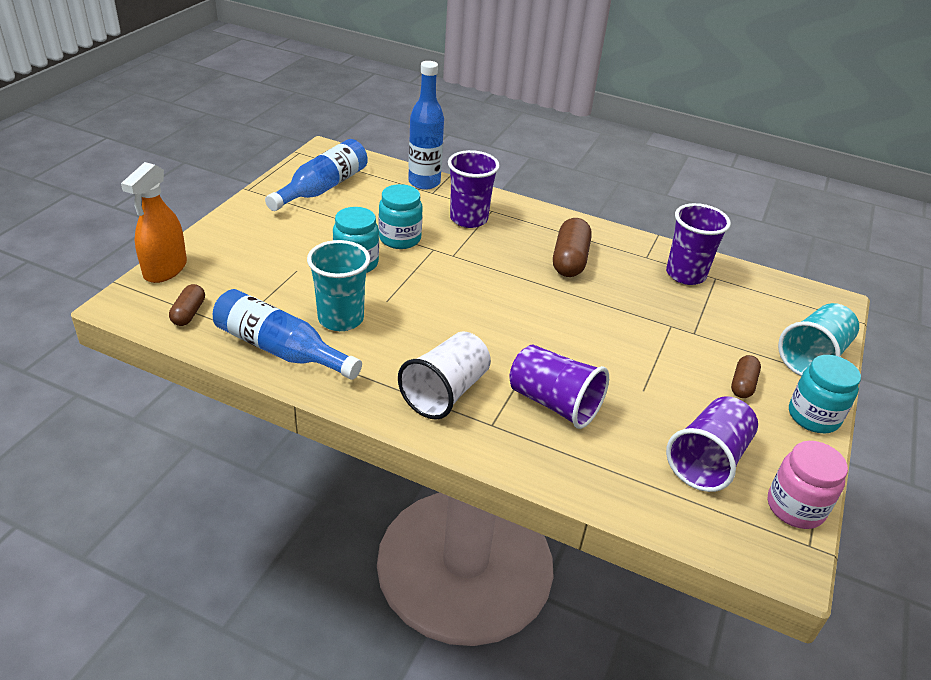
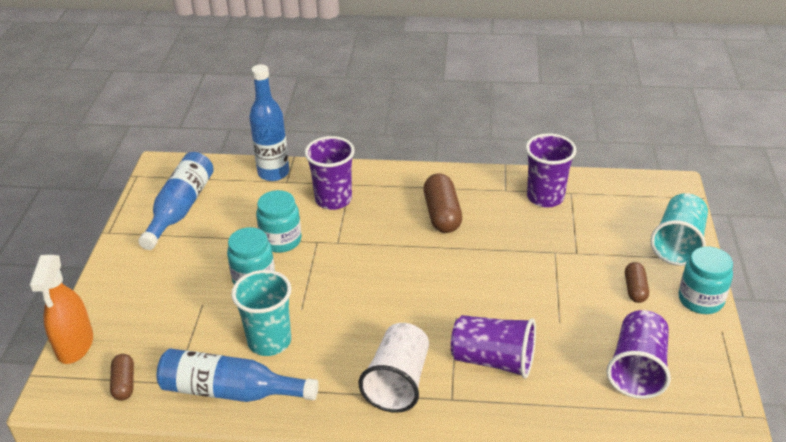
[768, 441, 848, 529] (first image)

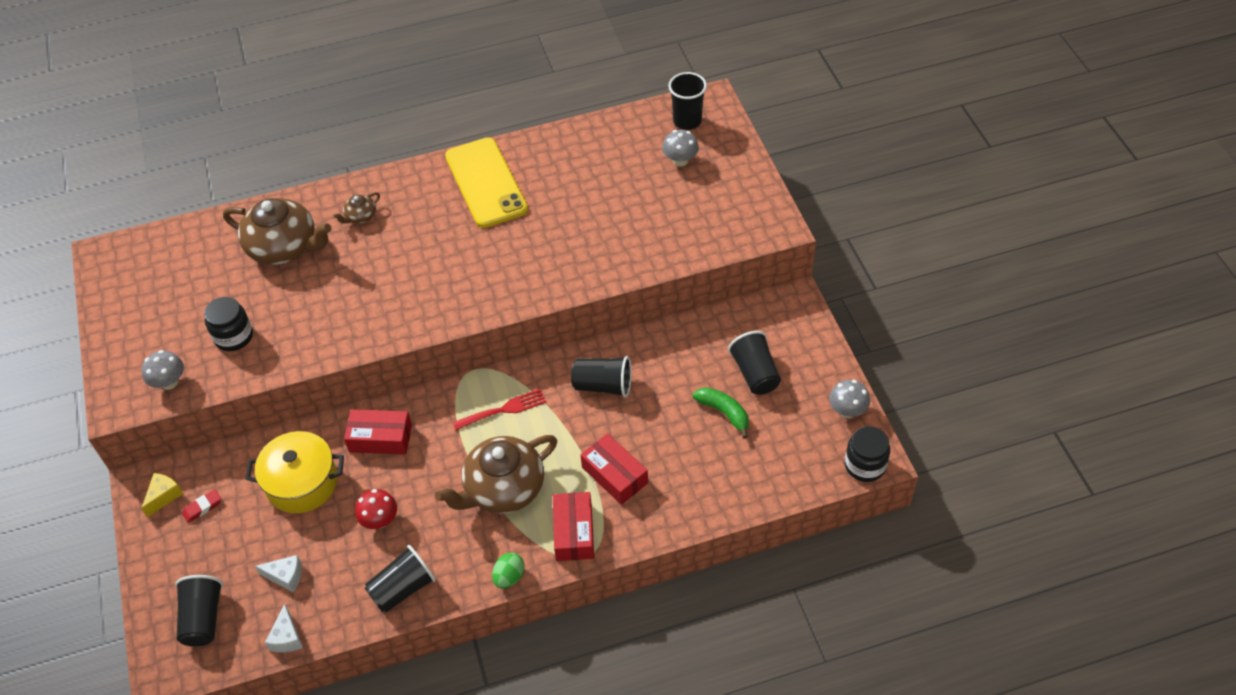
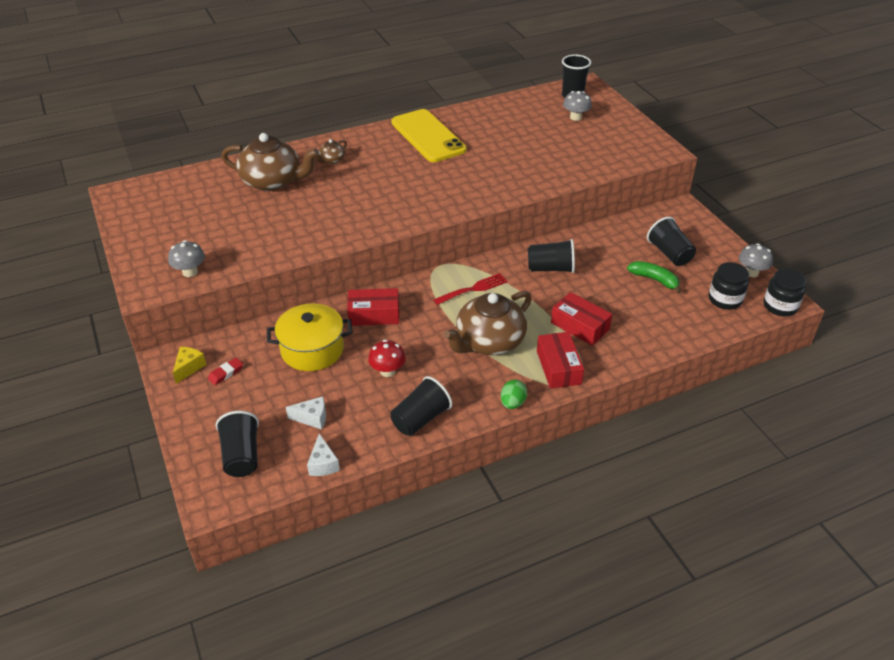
[709, 262, 749, 310]

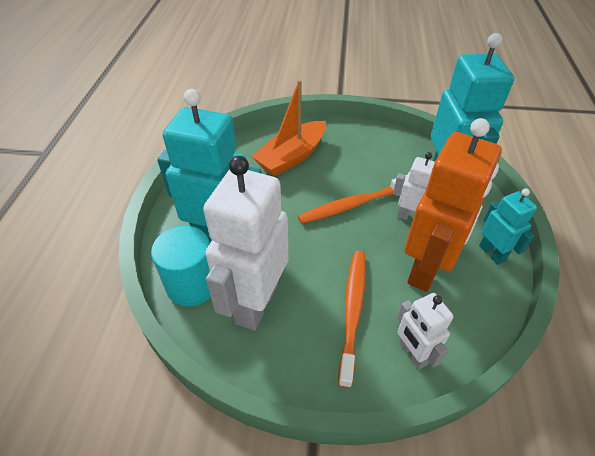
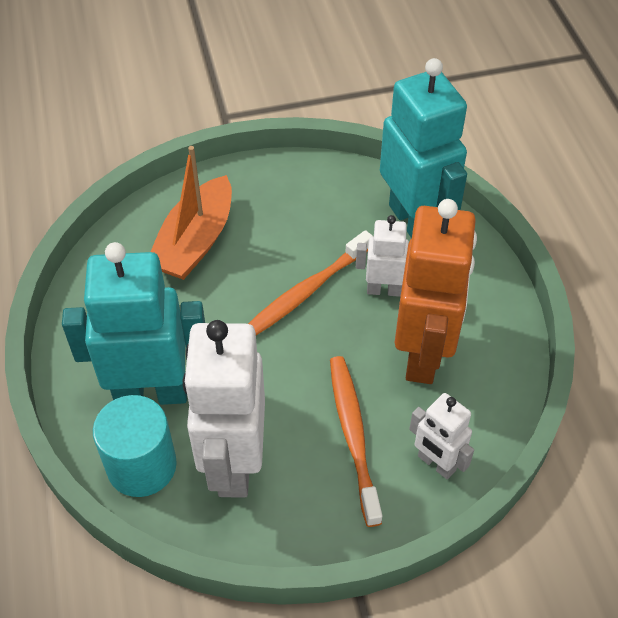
[479, 189, 537, 265] (first image)

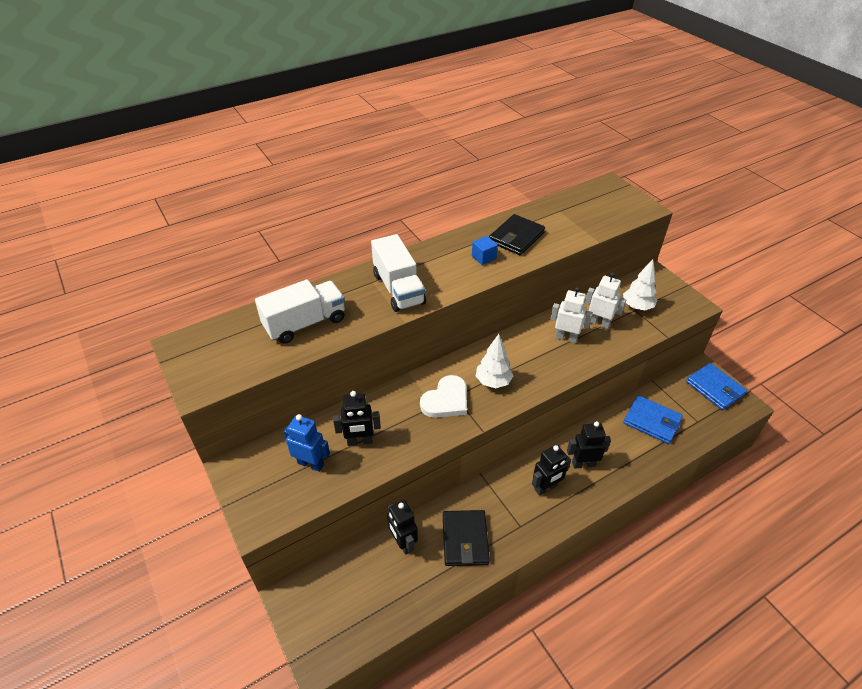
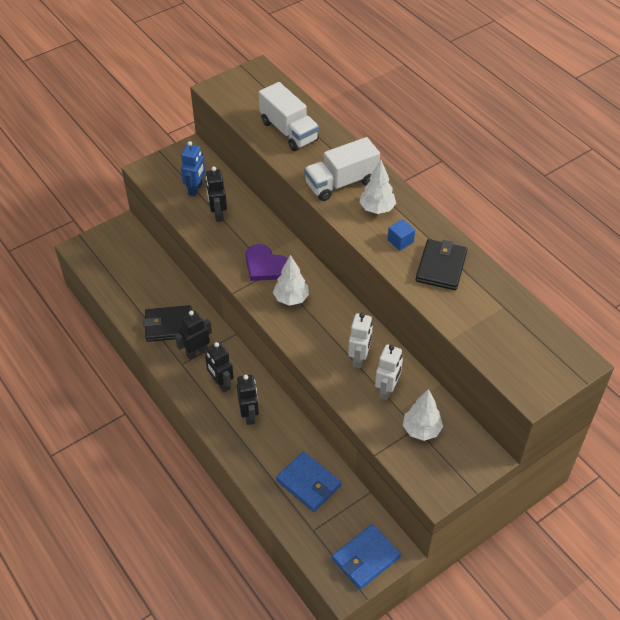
[175, 311, 212, 360]
[245, 244, 288, 281]
[276, 451, 341, 512]
[359, 160, 396, 214]
[416, 239, 467, 290]

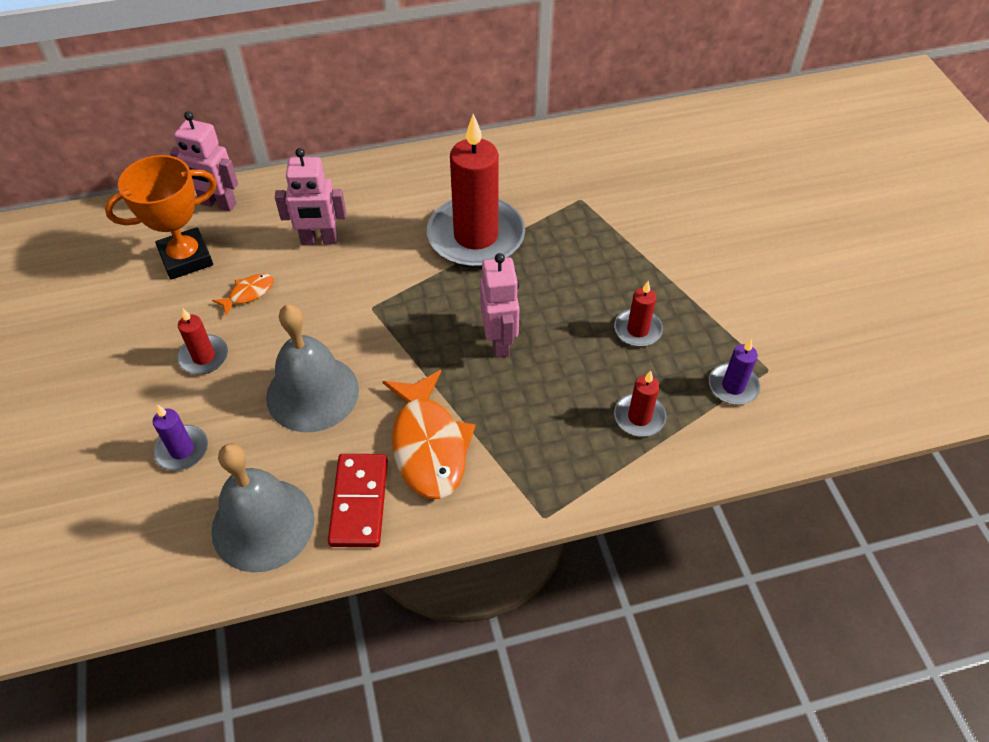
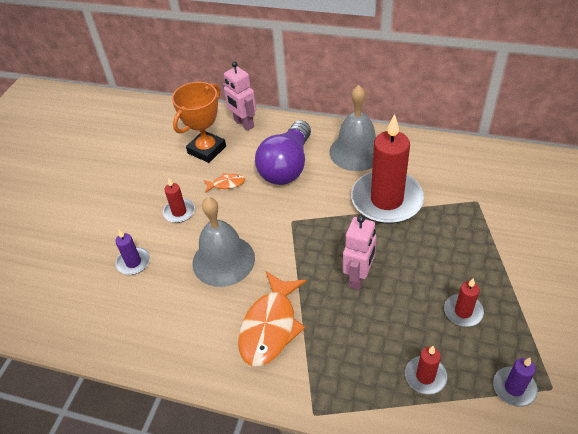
[172, 82, 226, 163]
[255, 120, 311, 185]
[329, 85, 376, 171]
[328, 454, 388, 547] (first image)

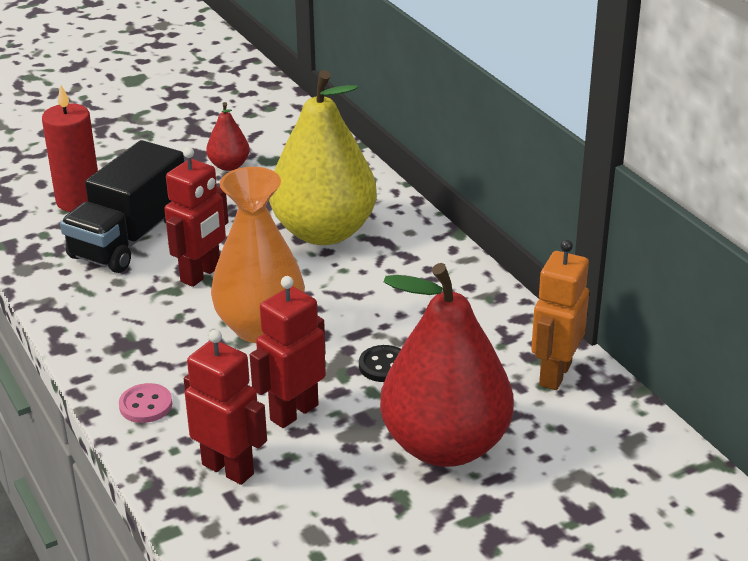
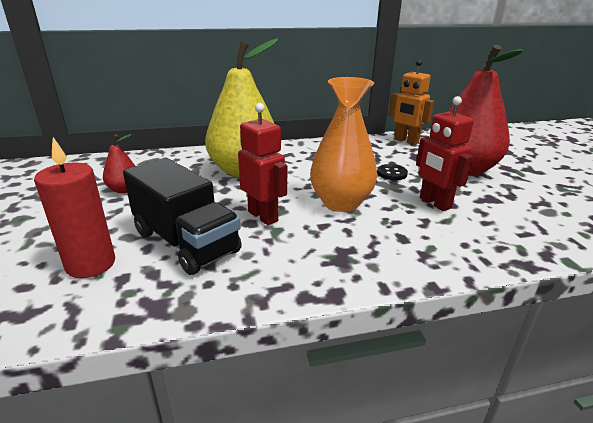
[119, 383, 172, 423] (first image)
[184, 329, 267, 485] (first image)

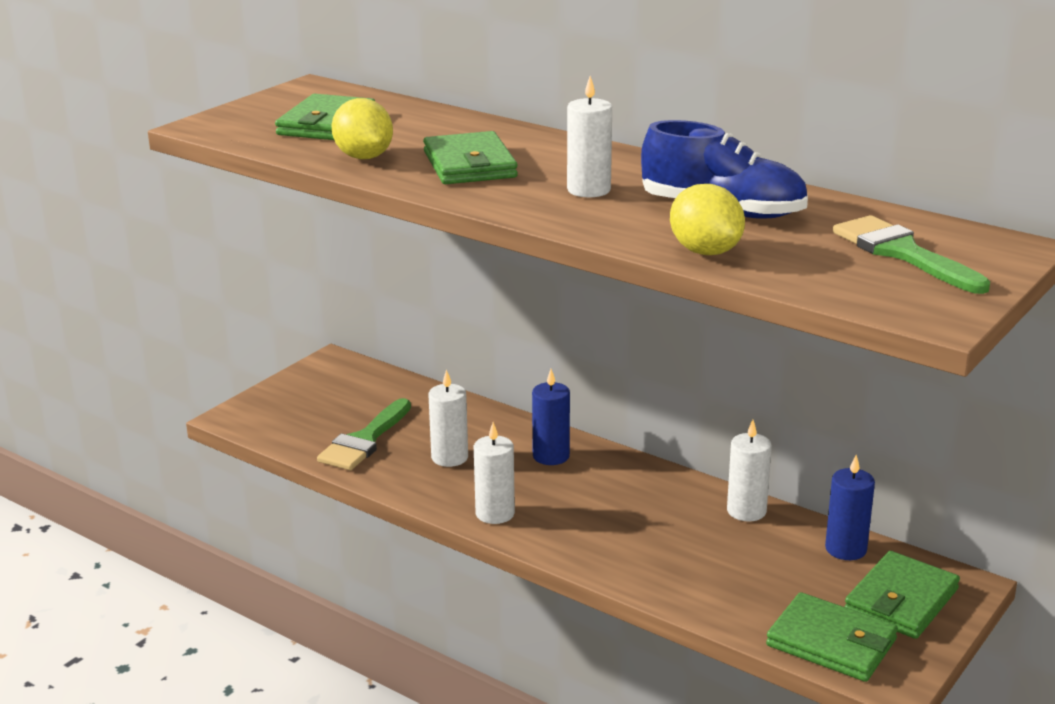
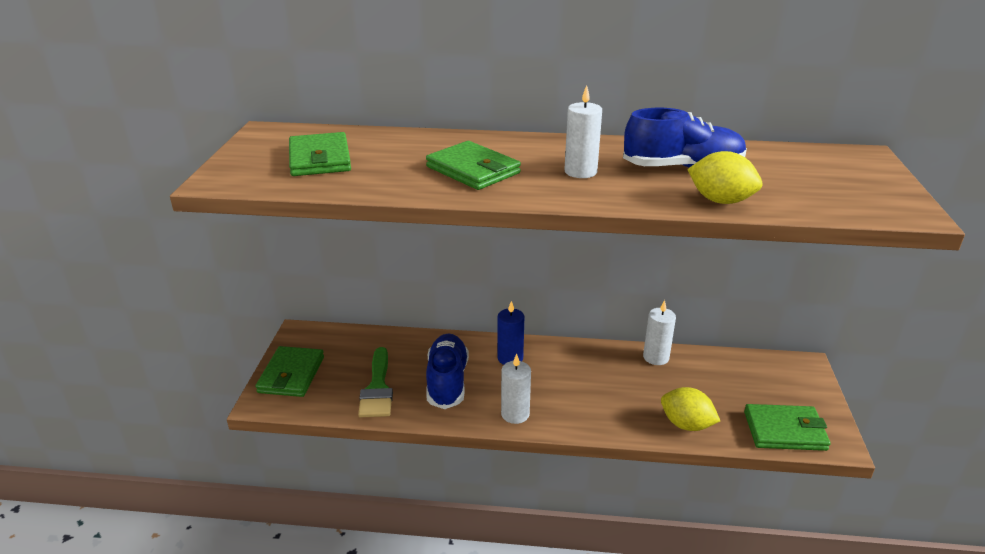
[255, 346, 324, 397]
[426, 333, 469, 409]
[661, 387, 720, 431]
[825, 455, 875, 560] (first image)
[833, 215, 990, 294] (first image)

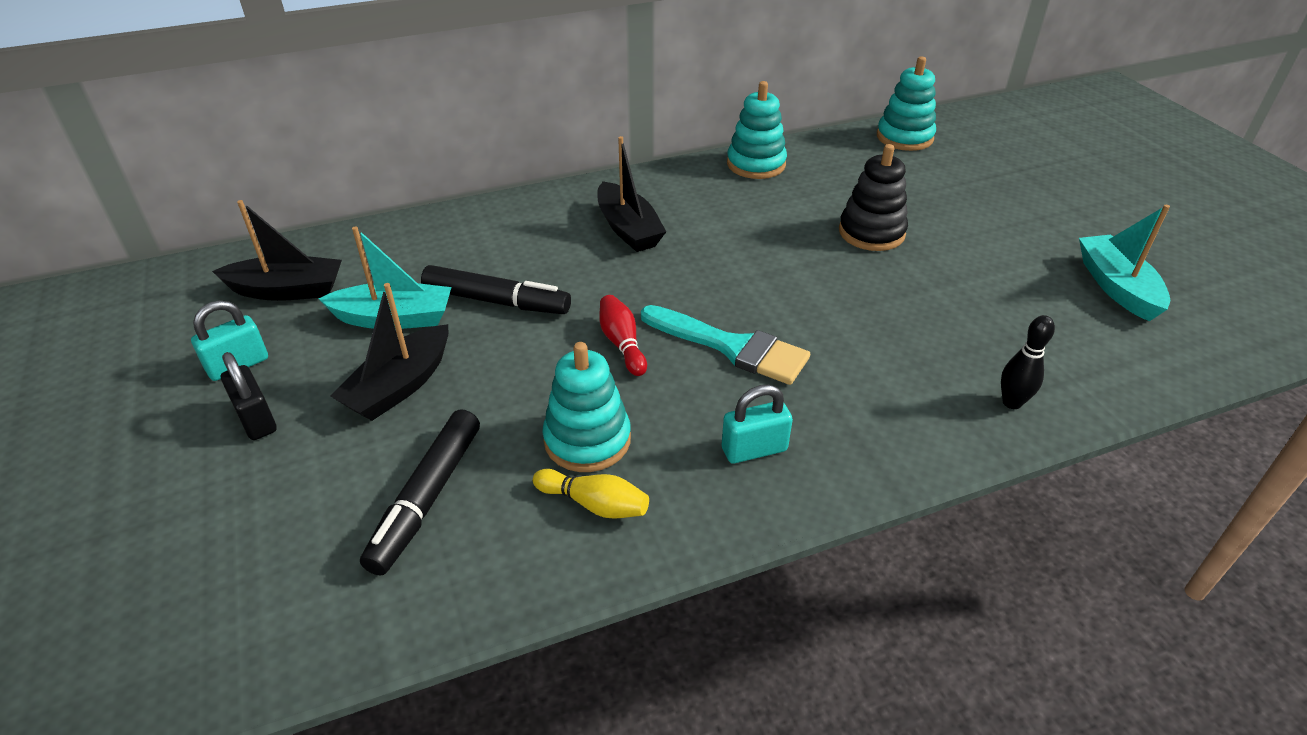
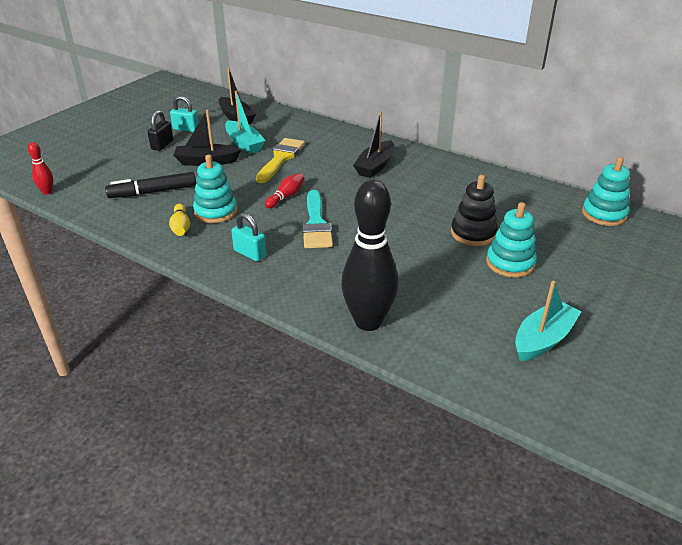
[28, 142, 53, 195]
[256, 138, 305, 183]
[341, 180, 398, 331]
[486, 202, 537, 278]

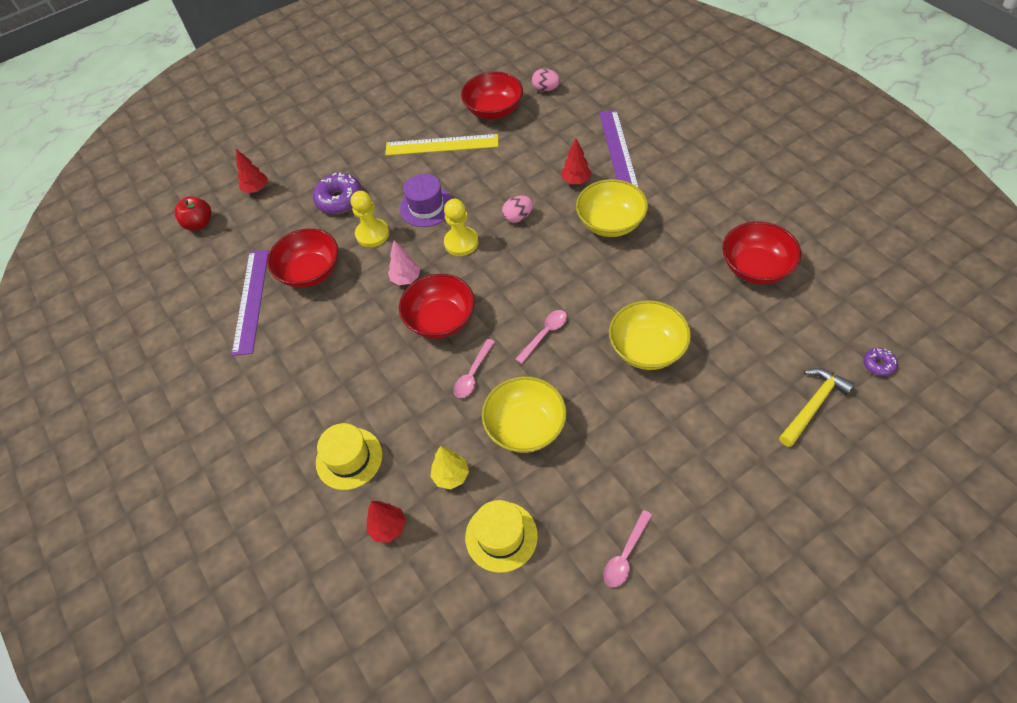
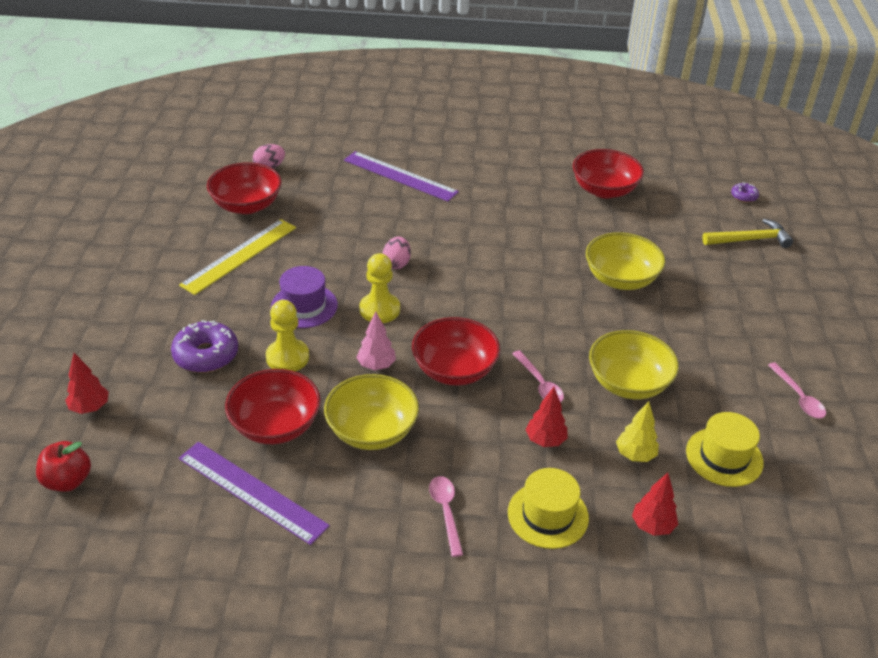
[324, 374, 419, 450]
[429, 476, 463, 557]
[526, 387, 568, 447]
[702, 219, 793, 248]

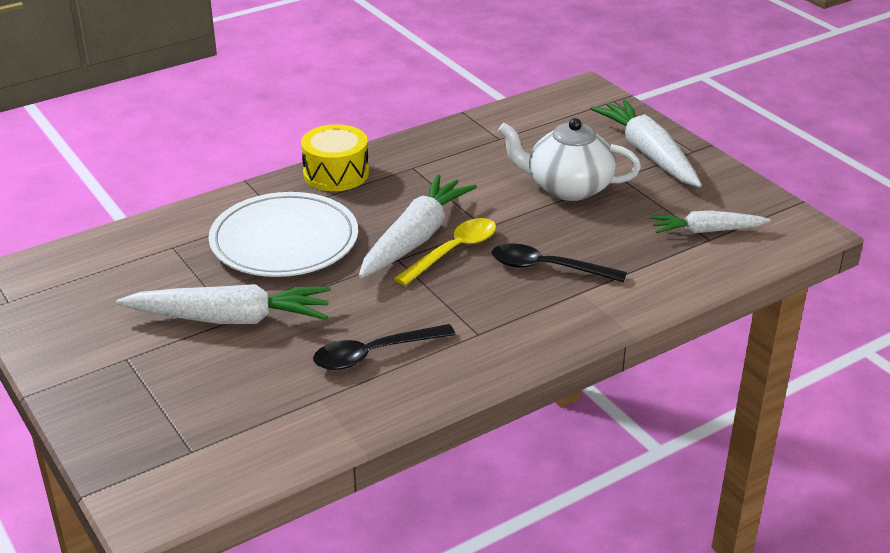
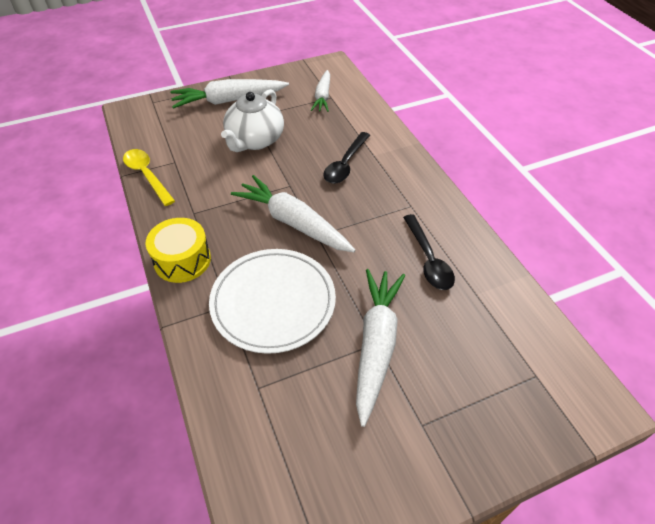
[123, 149, 175, 206]

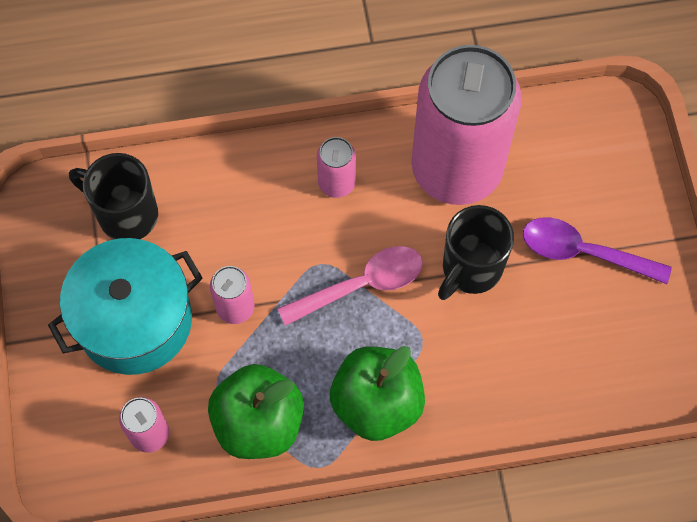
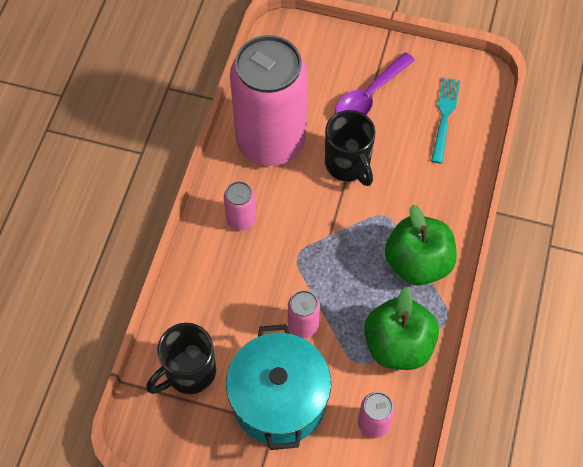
[431, 78, 460, 163]
[278, 246, 423, 326] (first image)

